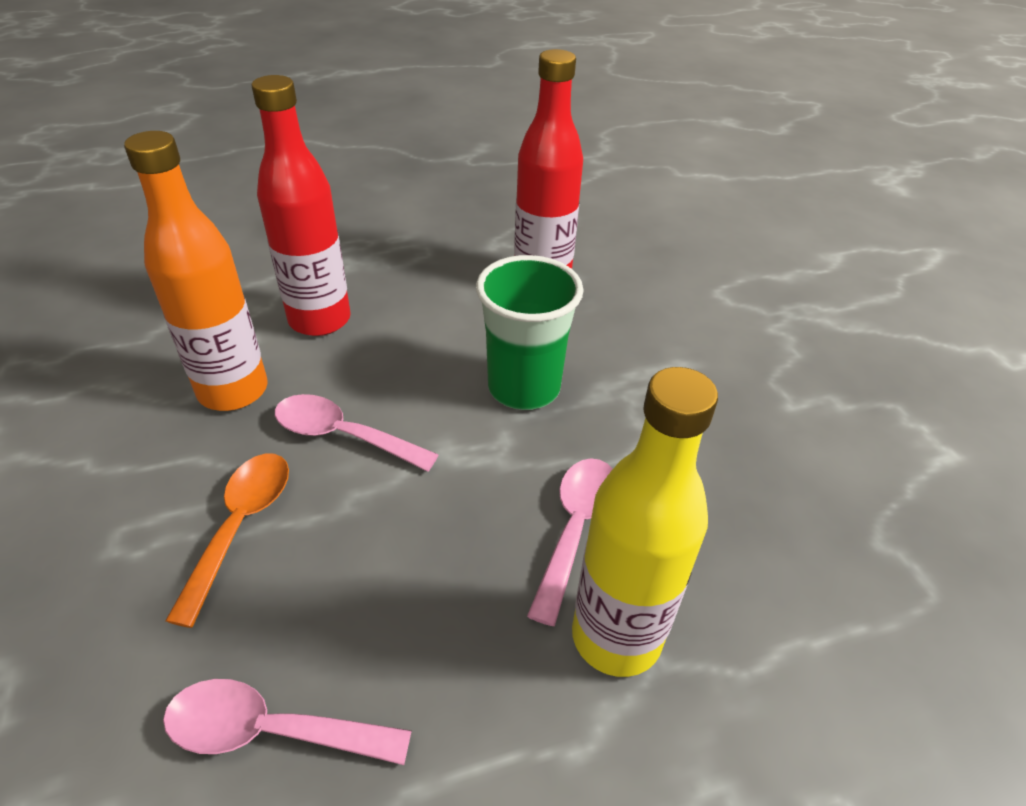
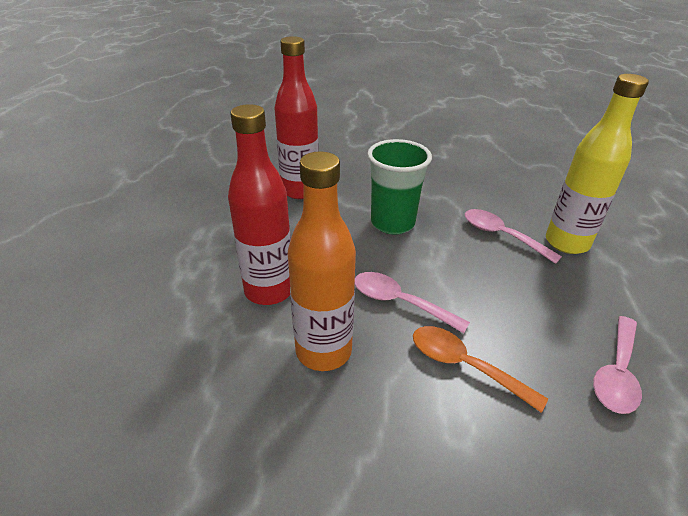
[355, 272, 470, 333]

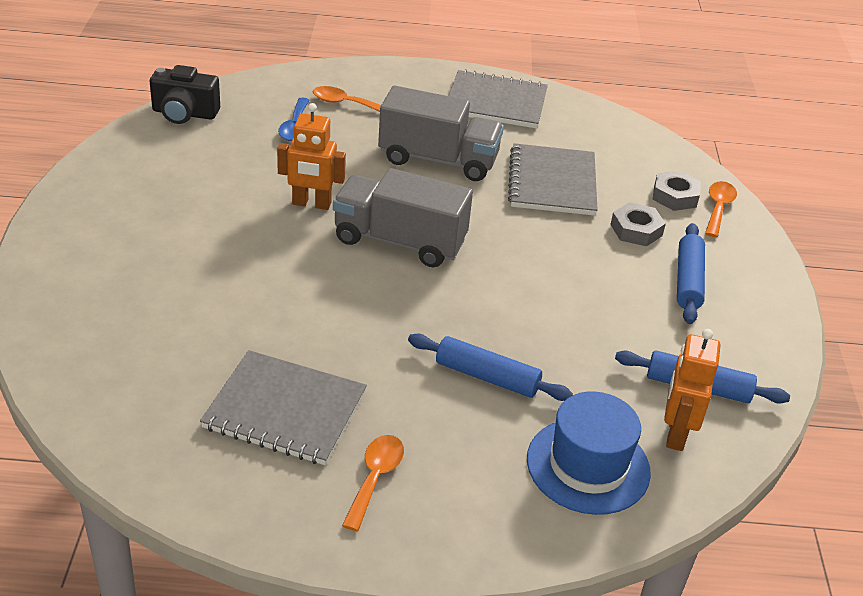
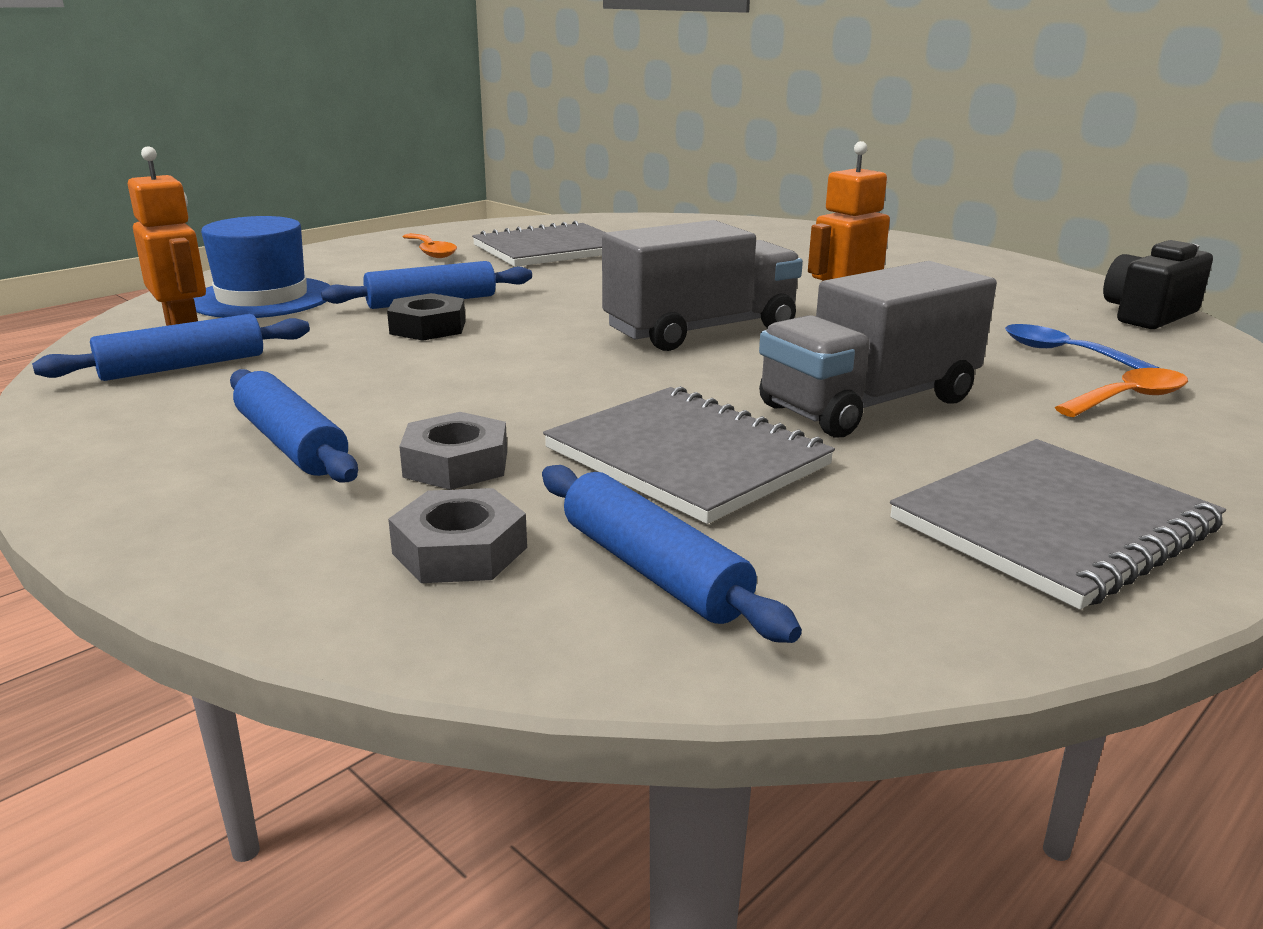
[387, 293, 465, 341]
[542, 465, 802, 643]
[705, 181, 737, 237] (first image)

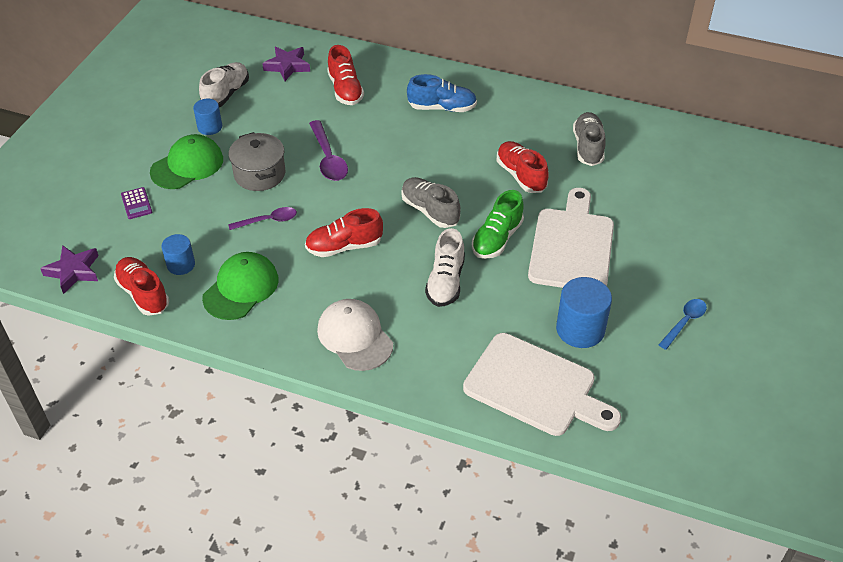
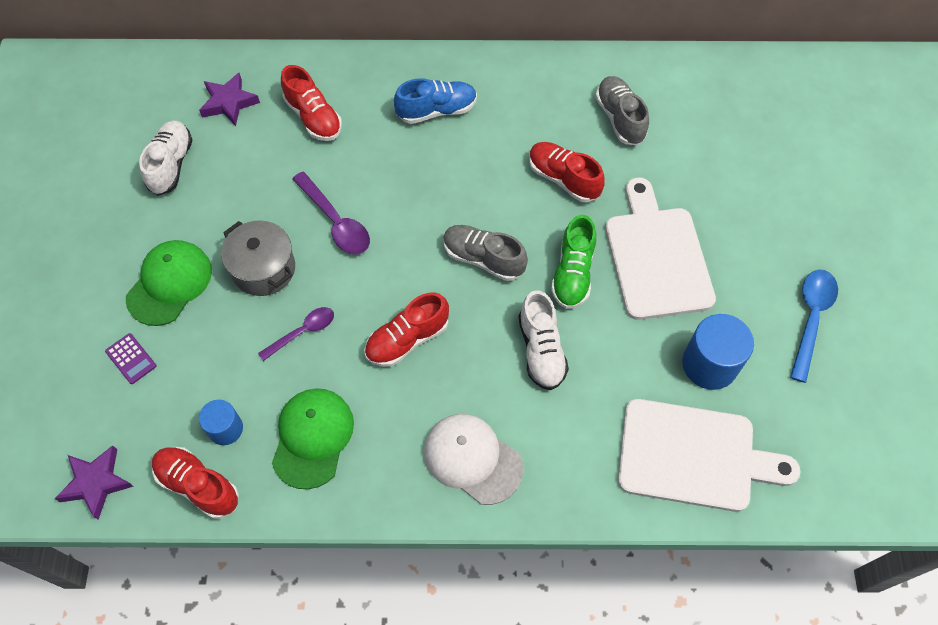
[790, 269, 838, 383]
[193, 99, 222, 135] (first image)

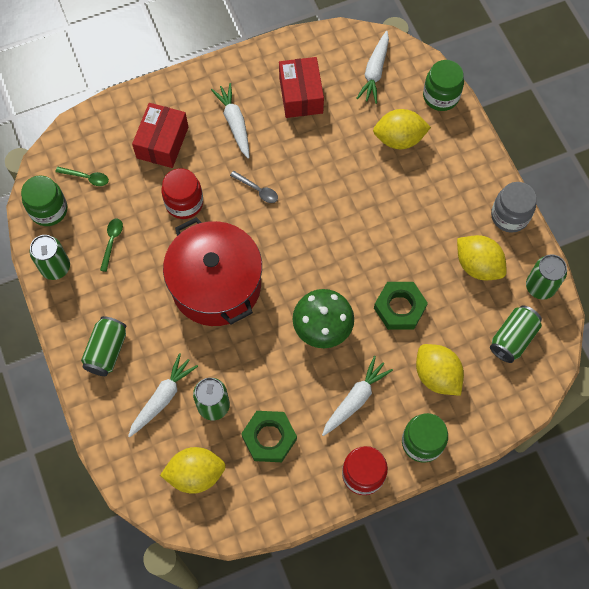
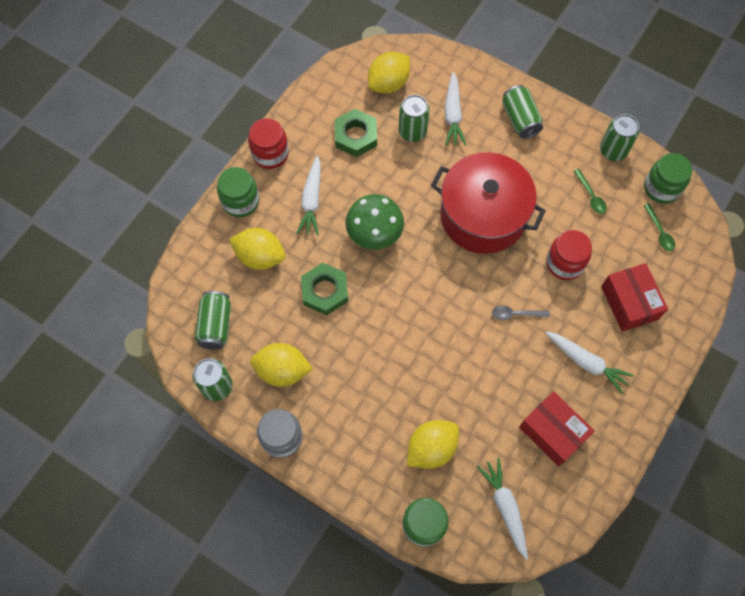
[644, 203, 675, 251]

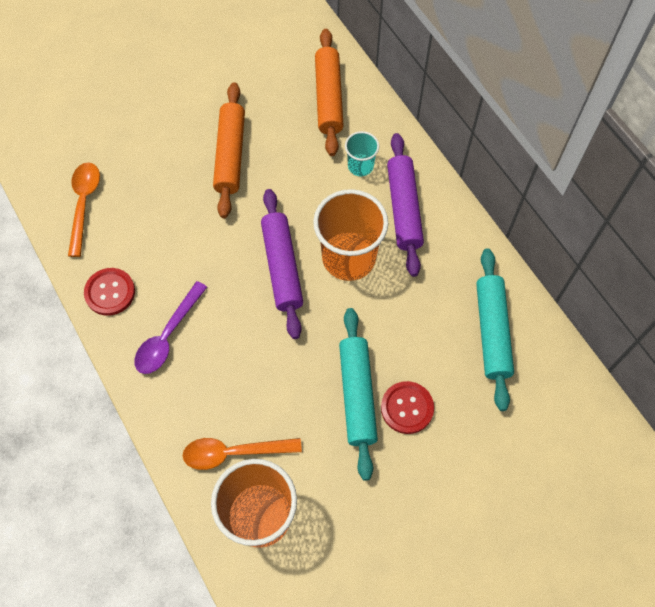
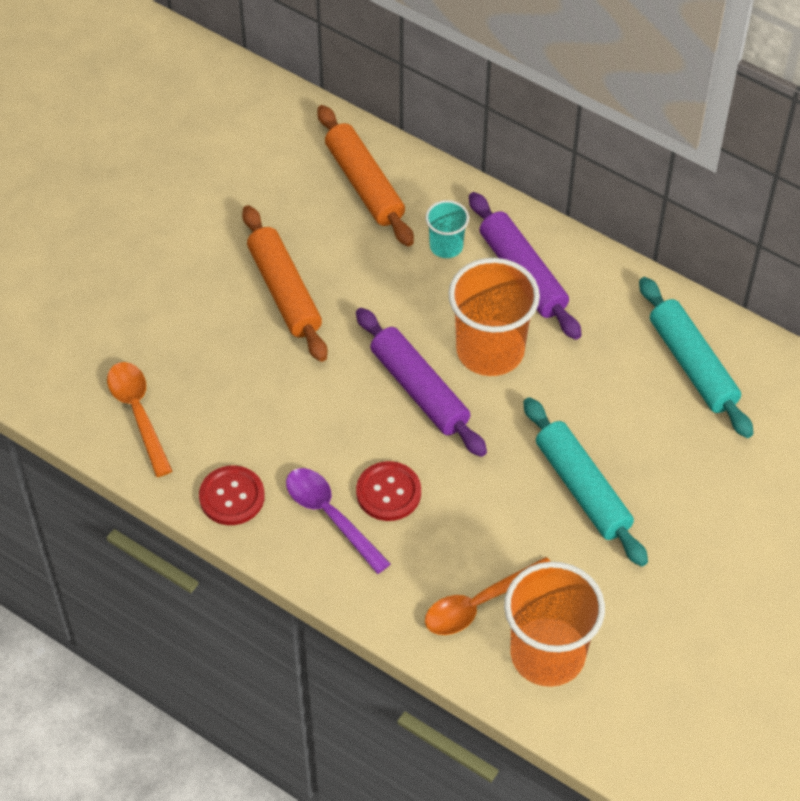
[286, 468, 391, 574]
[356, 461, 421, 521]

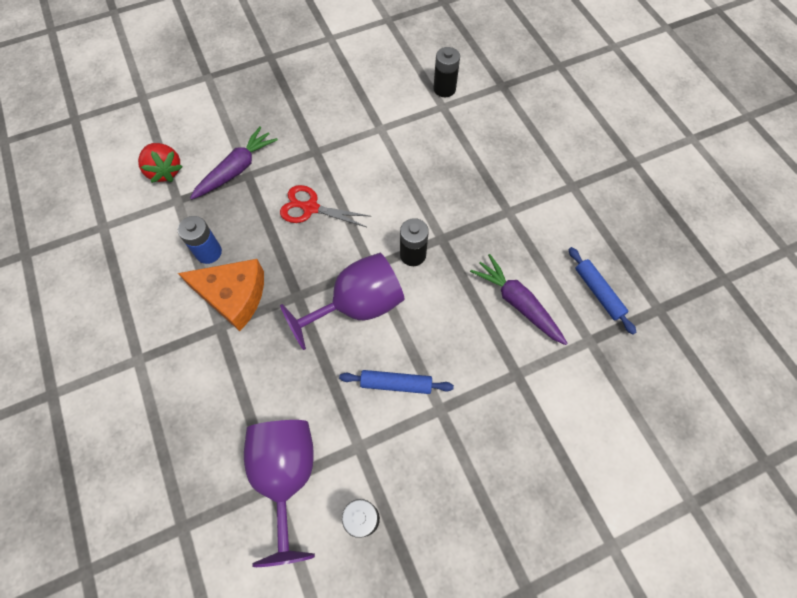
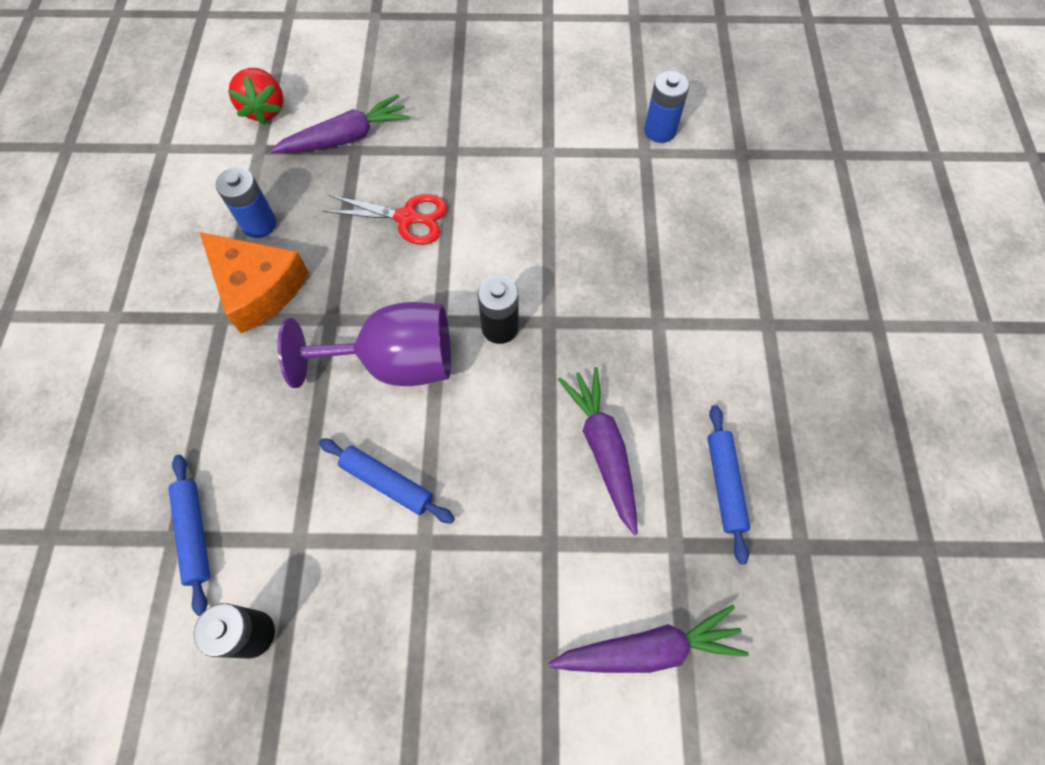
[168, 455, 210, 616]
[323, 194, 447, 245]
[548, 605, 749, 673]
[644, 71, 690, 143]

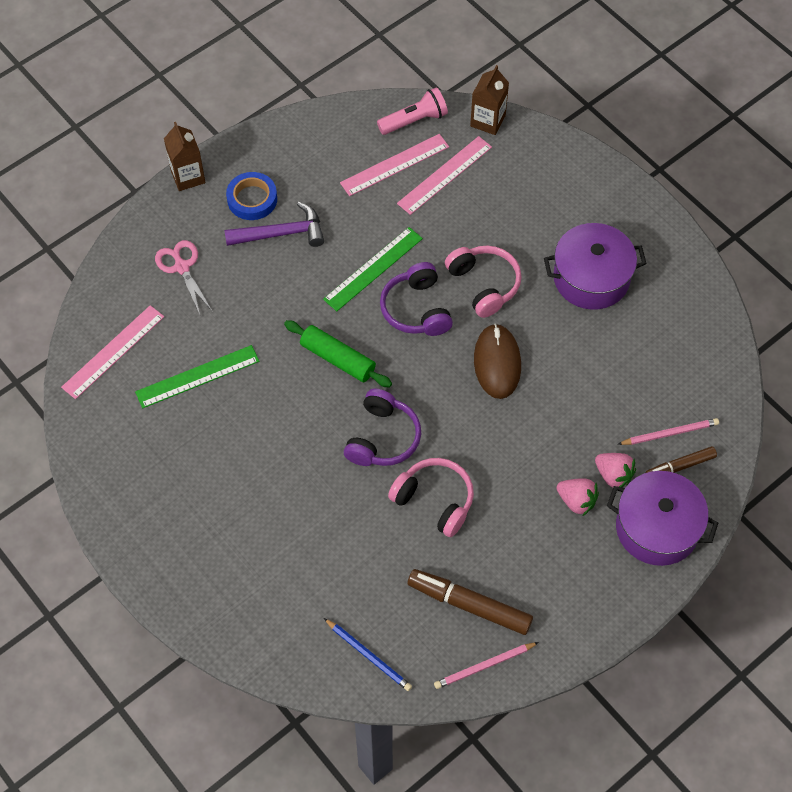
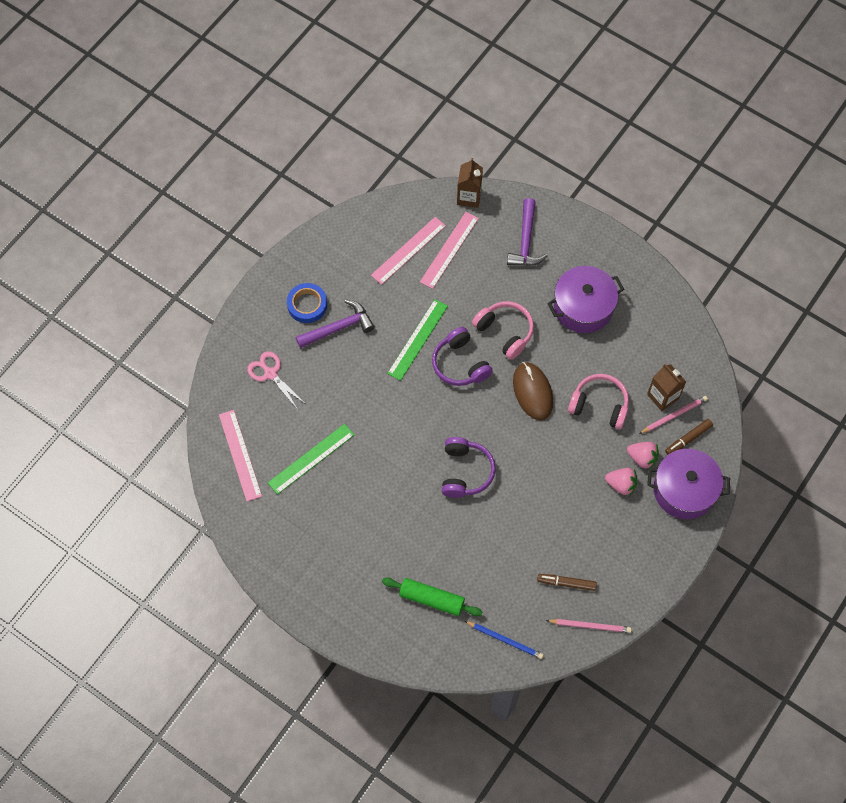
[219, 410, 262, 501]
[382, 578, 482, 616]
[507, 198, 548, 266]
[537, 574, 597, 591]
[546, 619, 632, 633]
[568, 374, 629, 429]
[647, 364, 686, 411]
[377, 87, 448, 135] (first image)

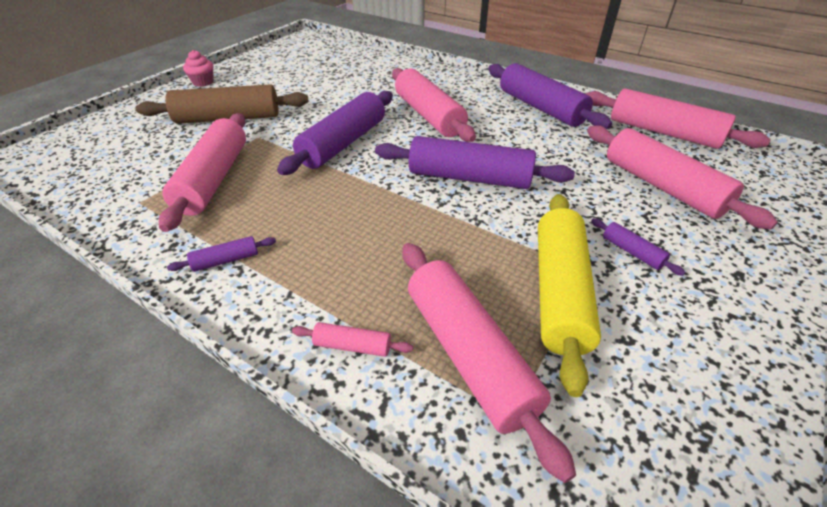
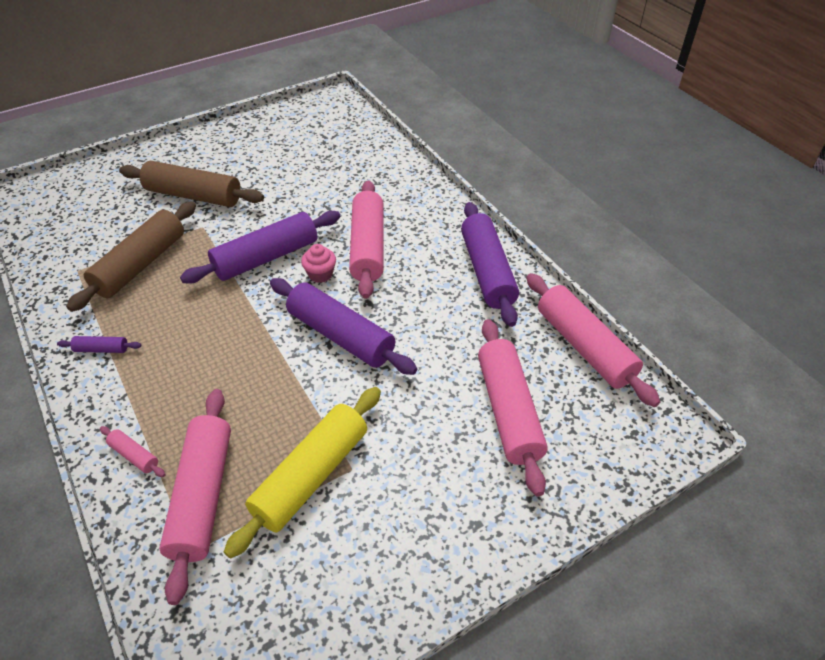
[66, 201, 196, 312]
[301, 244, 336, 283]
[591, 218, 685, 276] (first image)

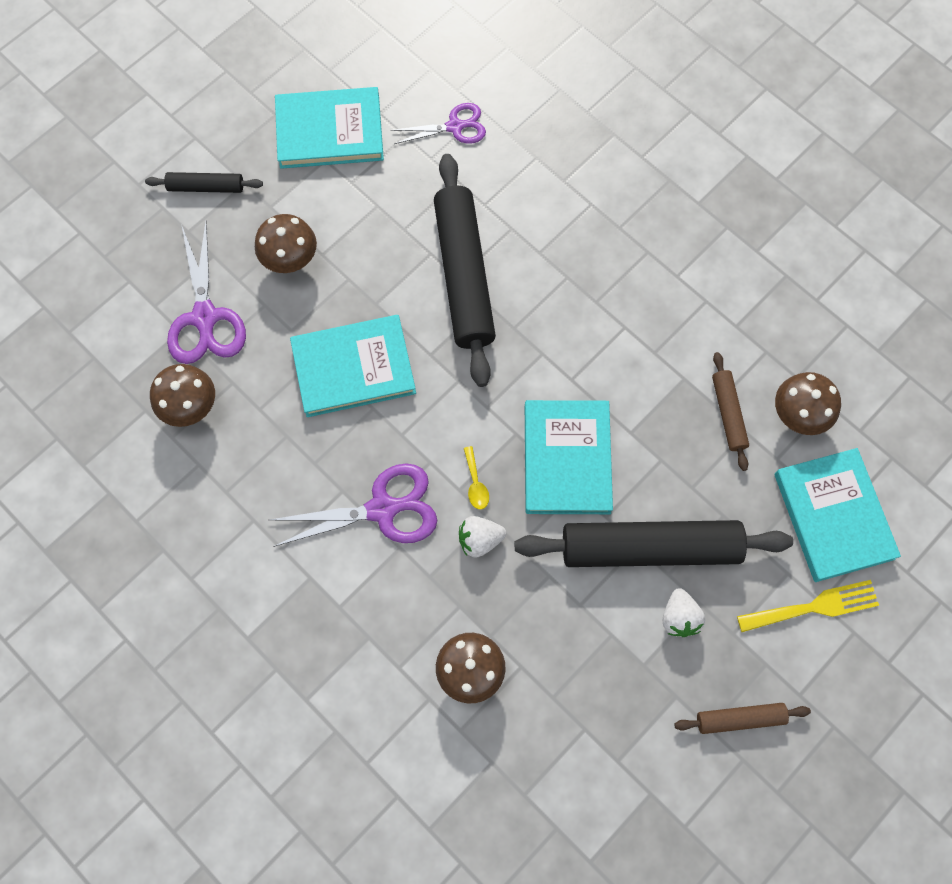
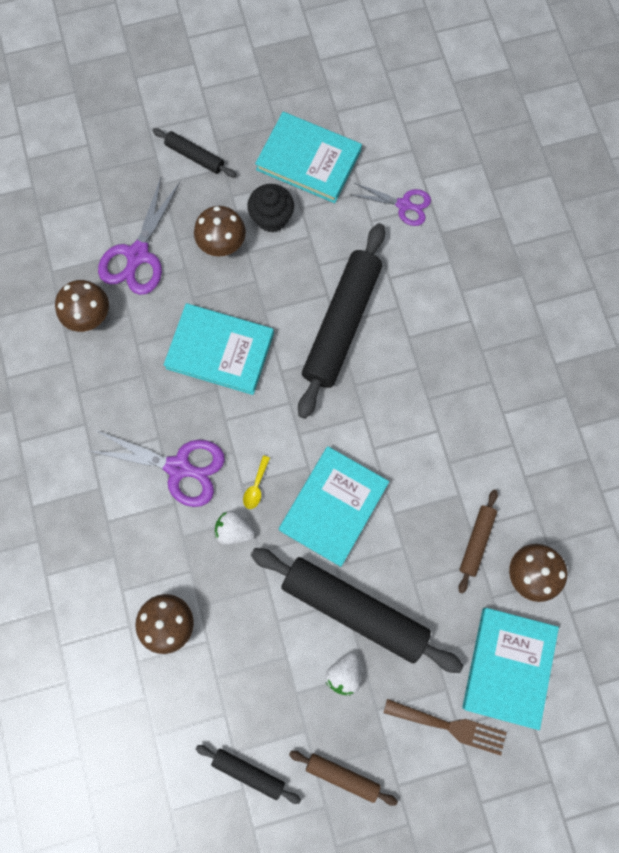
[196, 745, 301, 804]
[247, 184, 294, 232]
[383, 699, 507, 756]

